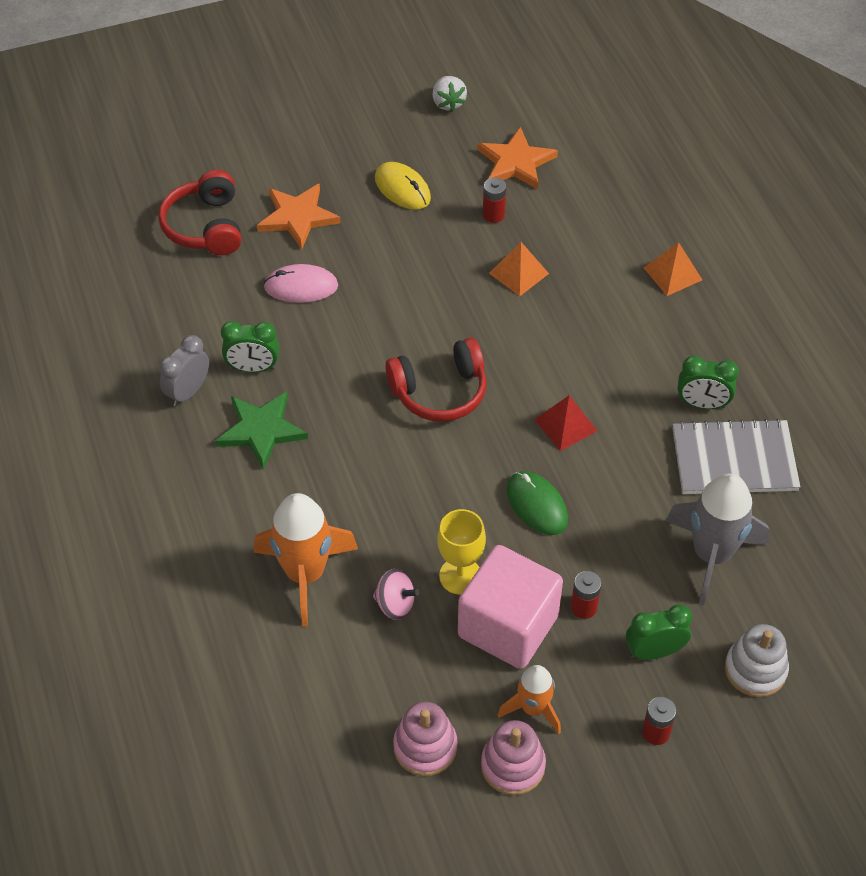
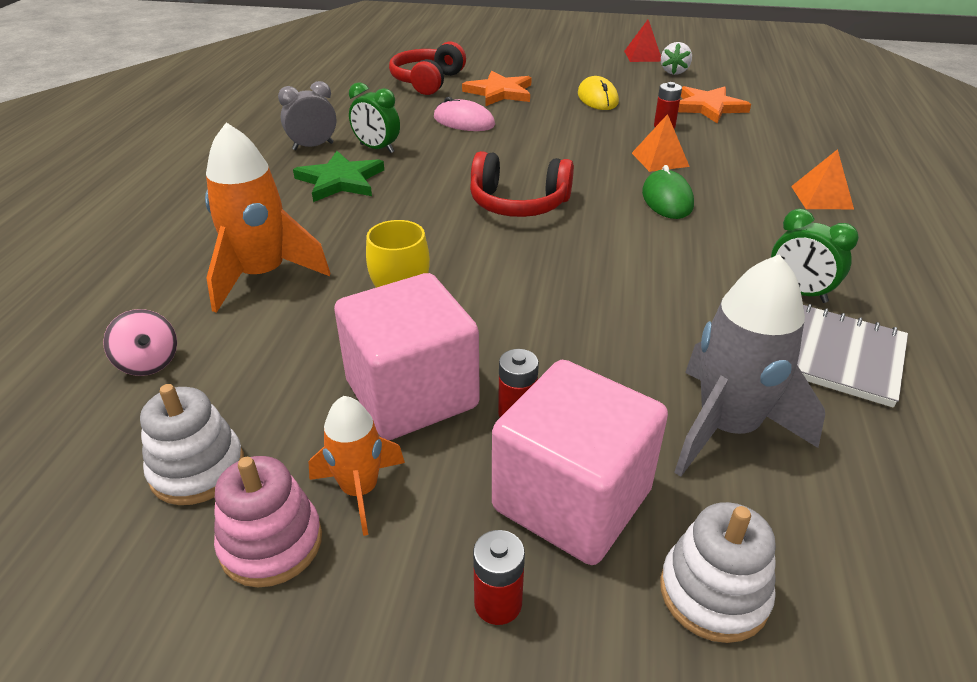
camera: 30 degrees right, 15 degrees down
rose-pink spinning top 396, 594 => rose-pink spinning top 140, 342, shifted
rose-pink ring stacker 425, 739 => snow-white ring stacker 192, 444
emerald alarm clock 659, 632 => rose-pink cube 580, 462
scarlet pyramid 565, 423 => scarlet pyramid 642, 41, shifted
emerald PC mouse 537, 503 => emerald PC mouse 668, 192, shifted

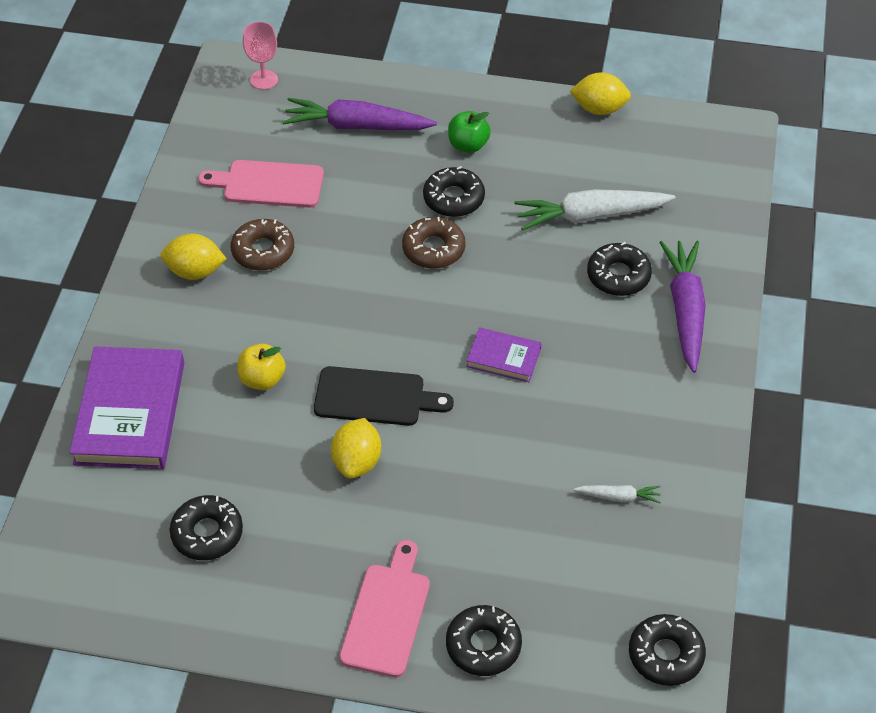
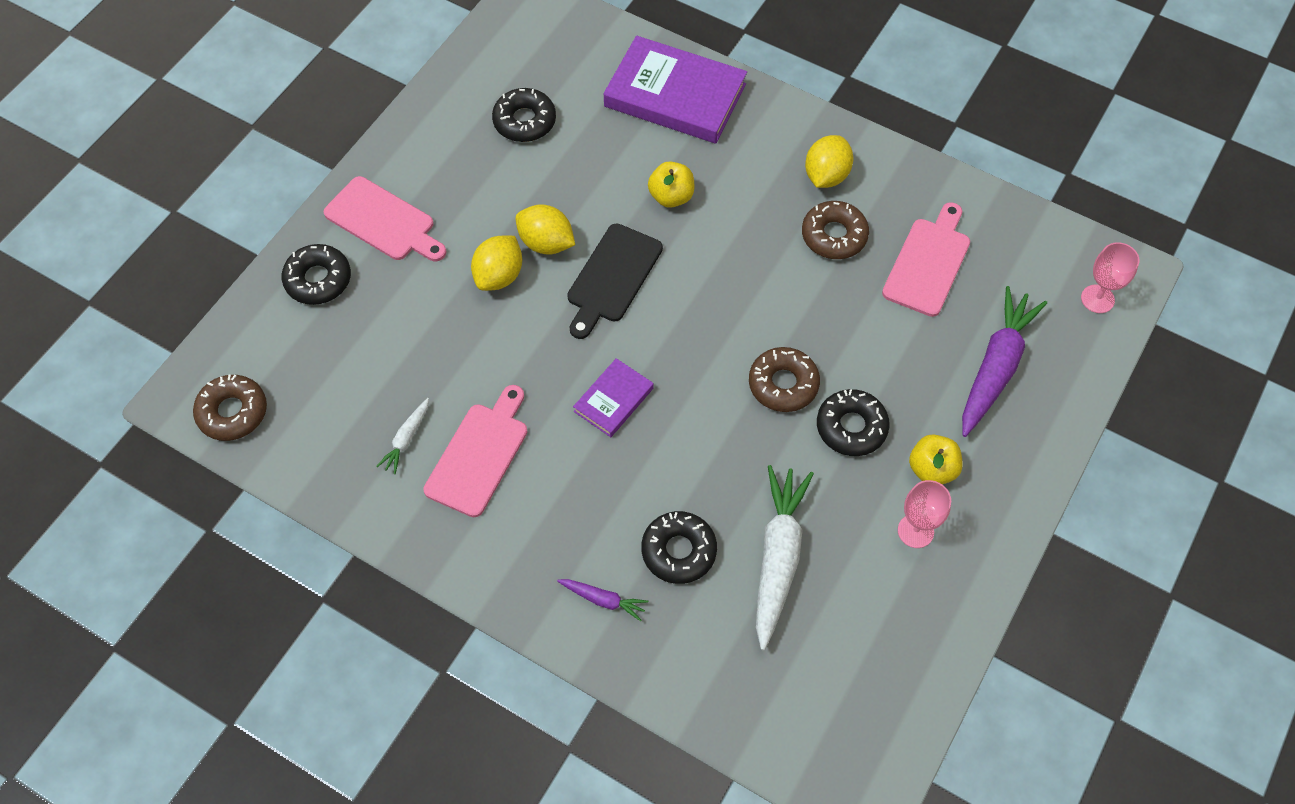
camera: 110 degrees right, 10 degrees up
black donut 667, 650 => dark brown donut 230, 408
nothing => rose-pink chopping board 475, 451
golden toy lemon 600, 93 => golden toy lemon 496, 263, shifted
purple toy carrot 682, 307 => purple toy carrot 602, 600, x0.48
nothing => rose-pink goblet 924, 514
emerald apple 469, 132 => golden apple 936, 459

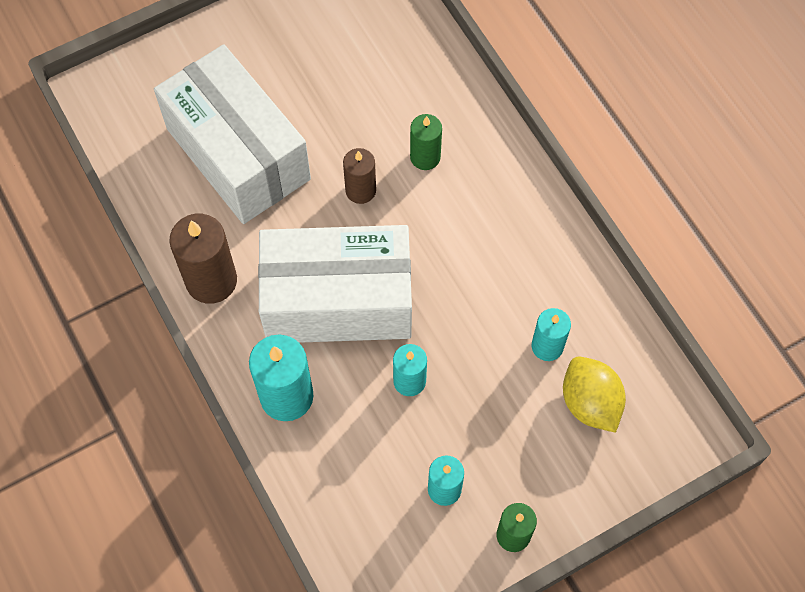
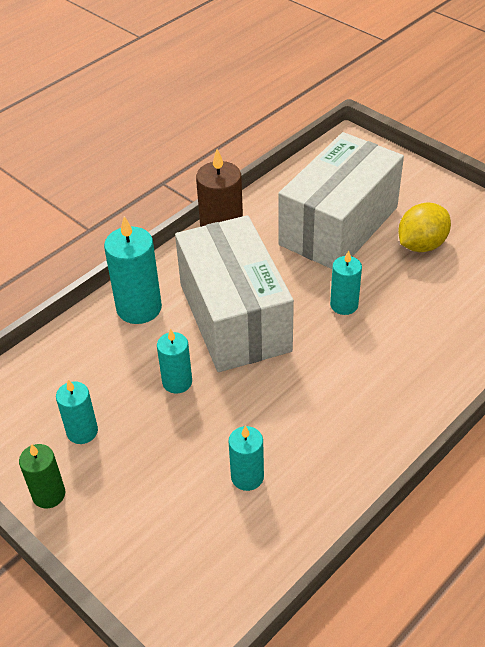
camera: 75 degrees right, 20 degrees down
dark brown pillar candle 359, 176 => turquoise pillar candle 346, 282
golden toy lemon 594, 395 => golden toy lemon 424, 227, shifted
emerald pillar candle 426, 142 => nothing

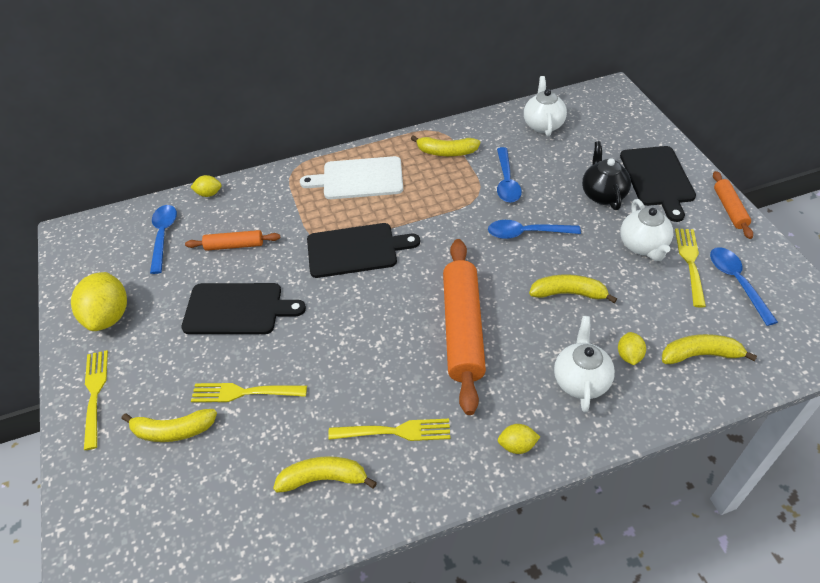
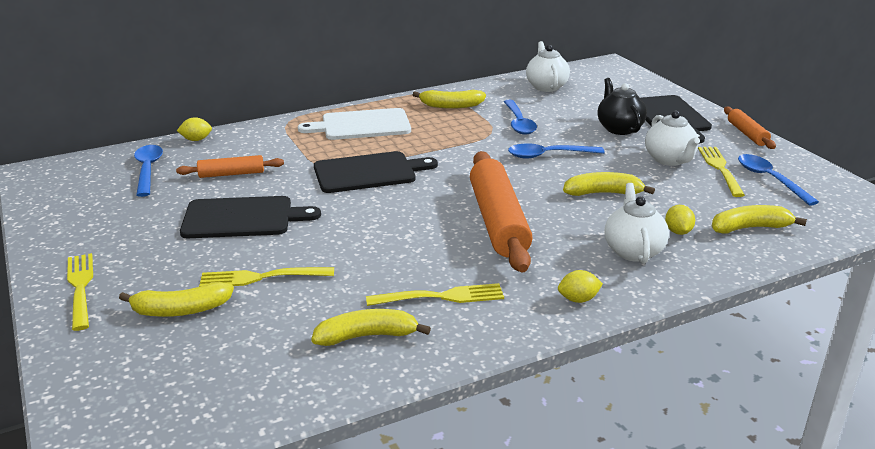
camera: 10 degrees left, 20 degrees down
golden toy lemon 99, 301 => nothing

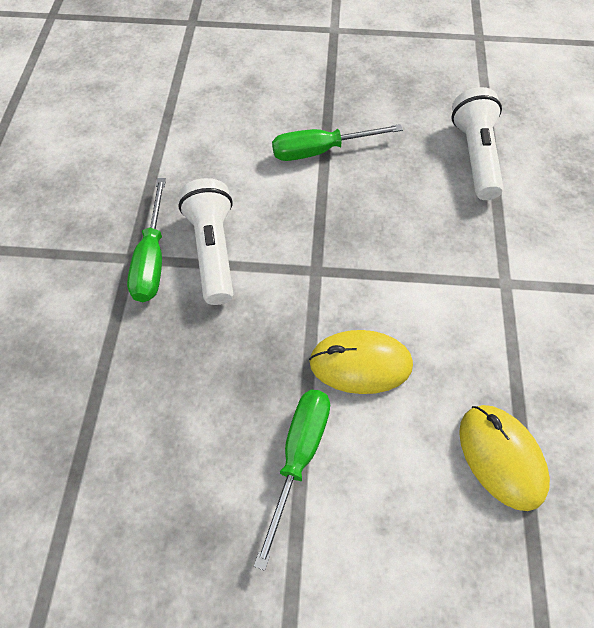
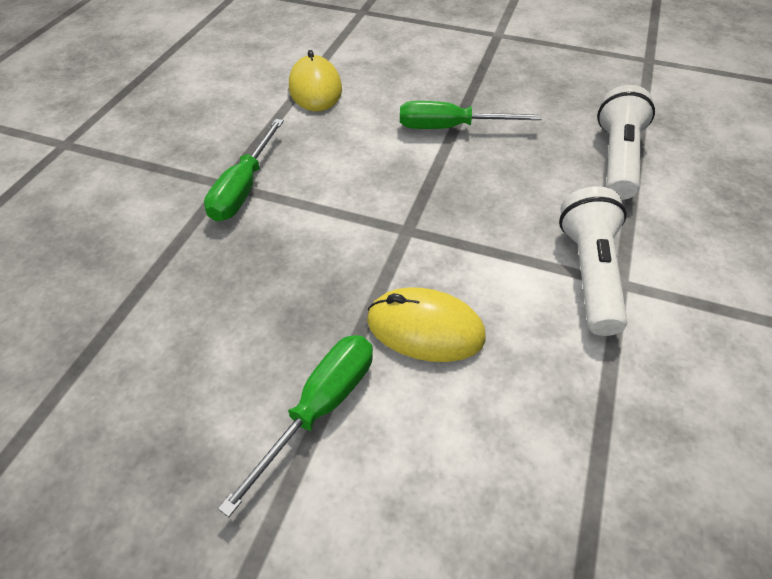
camera: 15 degrees right, 10 degrees down
golden PC mouse 504, 458 => golden PC mouse 315, 80, shifted
snow-white flashlight 205, 241 => snow-white flashlight 593, 261, shifted

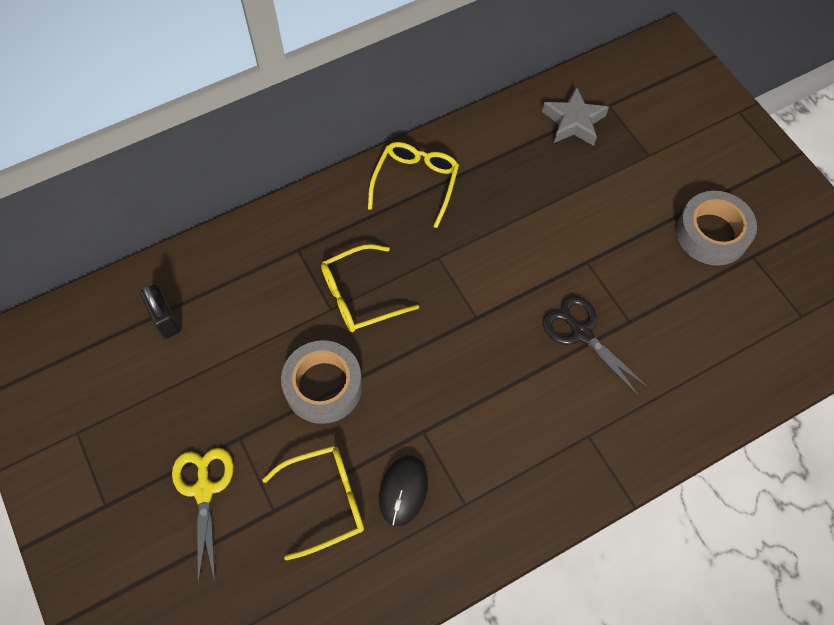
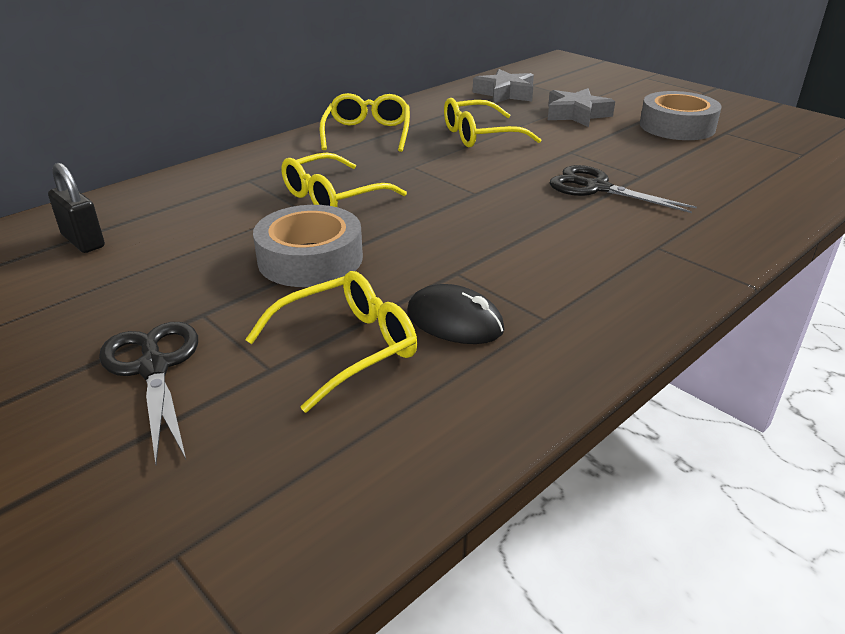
camera: 15 degrees left, 30 degrees down
golden shears 203, 516 => black shears 148, 393
black PC mouse 403, 490 => black PC mouse 456, 314, 60 degrees counterclockwise
nothing => golden glasses 493, 122
nothing => ash-grey star shape 581, 107

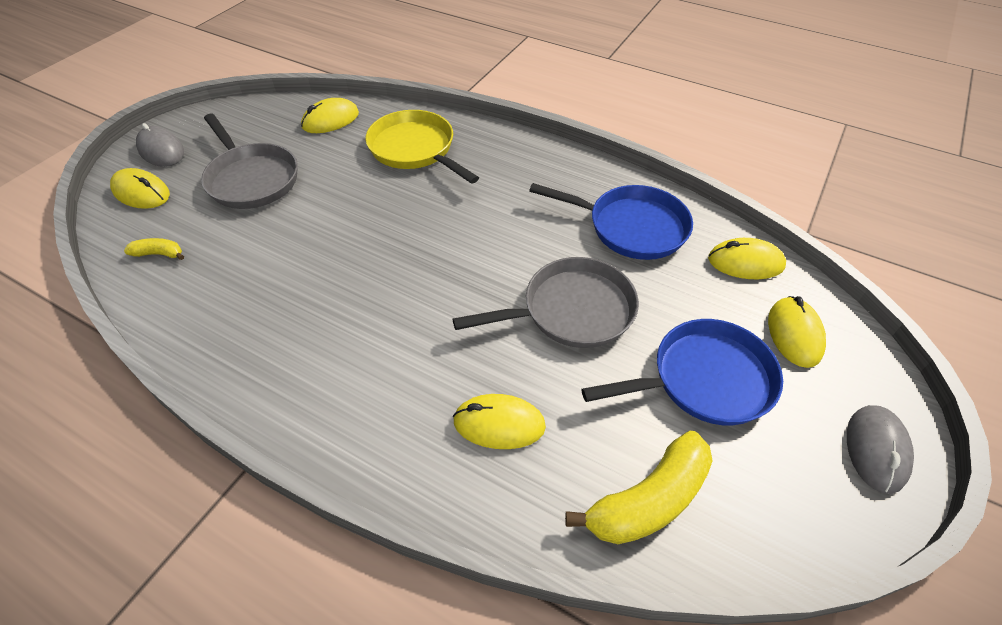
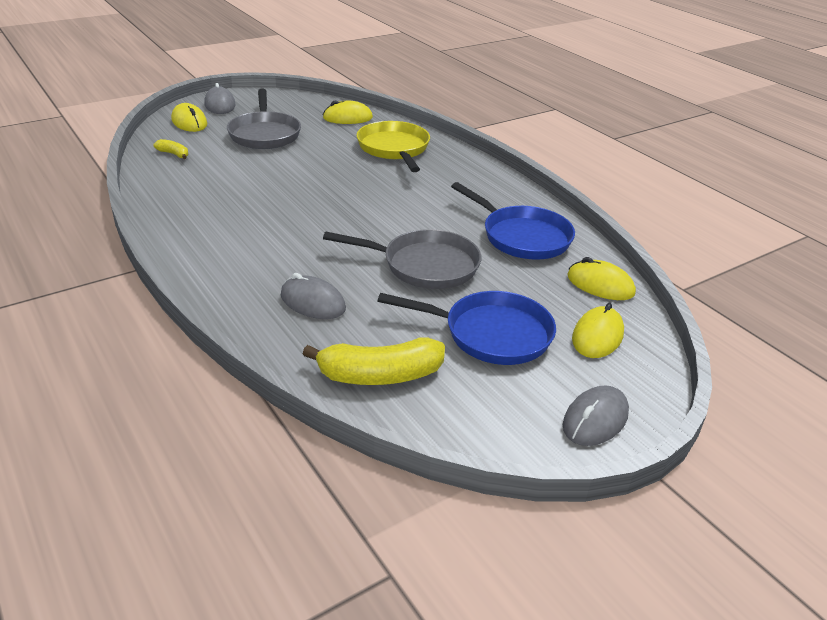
camera: 25 degrees right, 15 degrees down
golden PC mouse 499, 421 => ash-grey PC mouse 313, 296

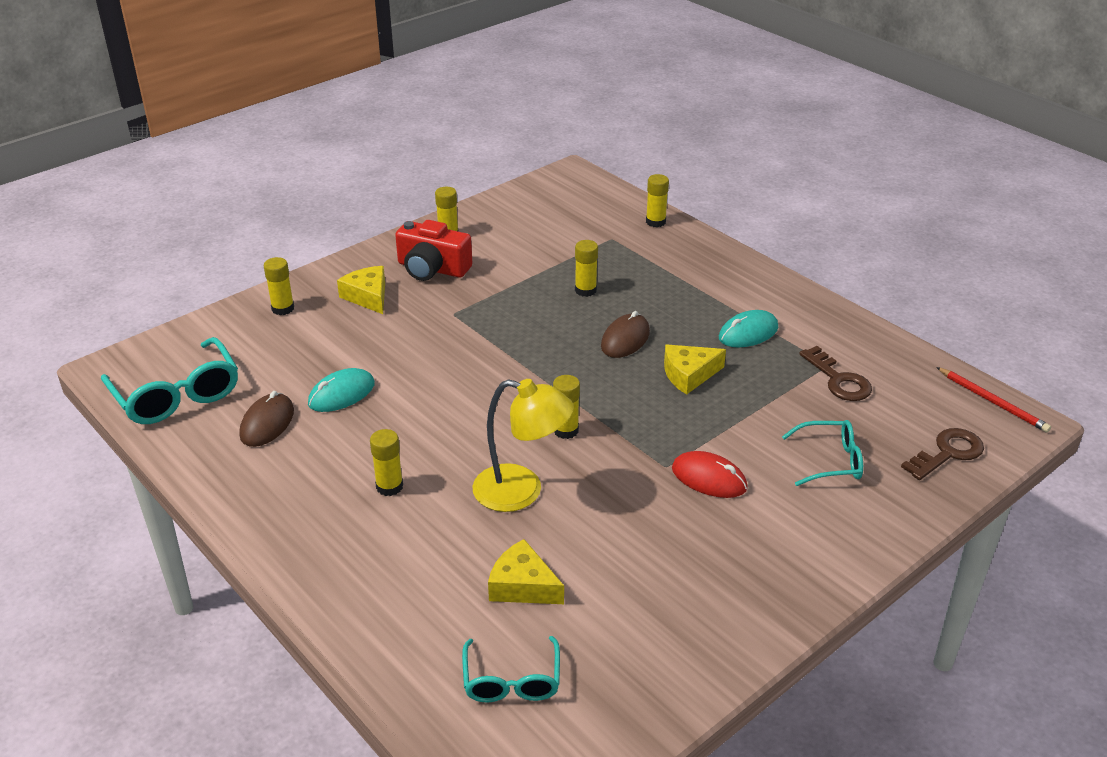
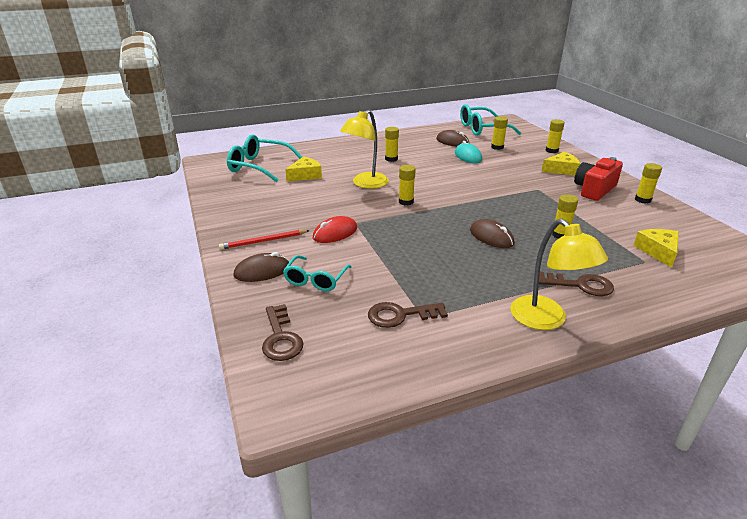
camera: 110 degrees right, 5 degrees down
scarlet wooden pencil 993, 400 => scarlet wooden pencil 264, 240, shifted
turquoise glasses 511, 669 => turquoise glasses 264, 158, x1.61
nothing => dark brown PC mouse 261, 267
golden glue 657, 200 => golden glue 499, 133, shifted
nothing => golden reading lamp 559, 274
nothing => dark brown door key 576, 284
golden cheese 695, 369 => golden cheese 656, 248, shifted
turquoise PC mouse 748, 328 => nothing

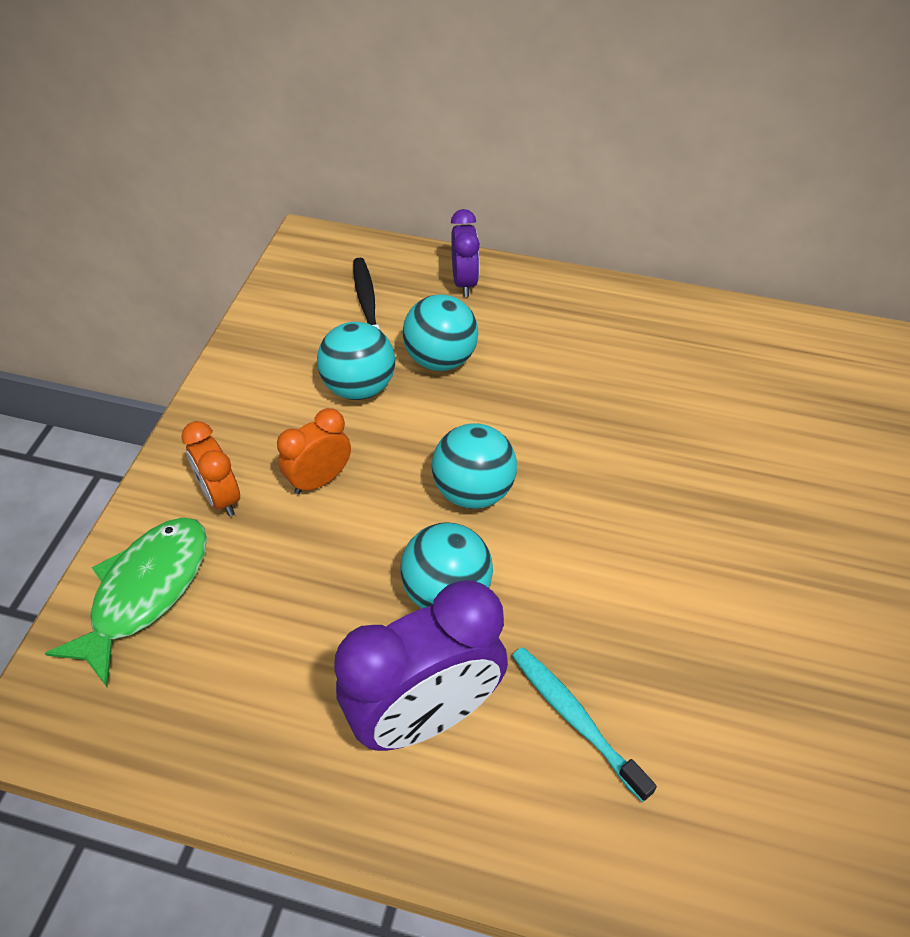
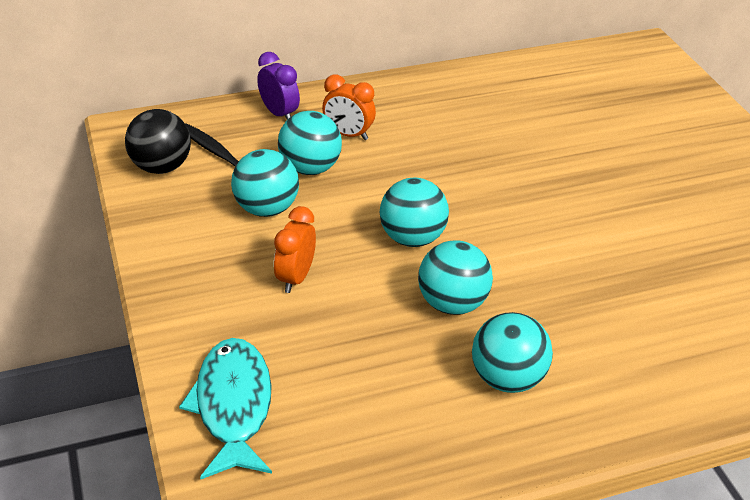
camera: 35 degrees left, 10 degrees down
nothing => black sphere 158, 141
emerald fish 126, 602 => turquoise fish 225, 408
bright orange alarm clock 210, 469 => bright orange alarm clock 349, 107, shifted
purple alarm clock 421, 665 => turquoise sphere 512, 352
turquoise dental brush 584, 724 => nothing

